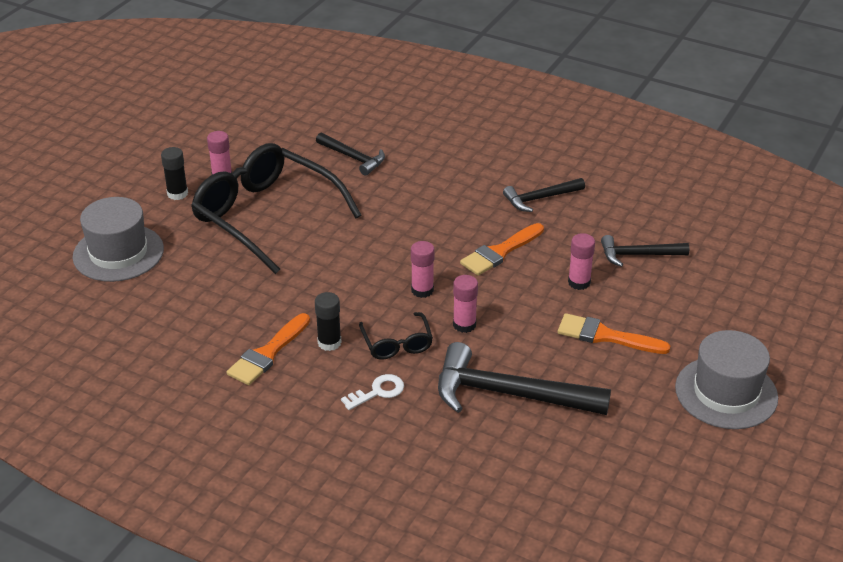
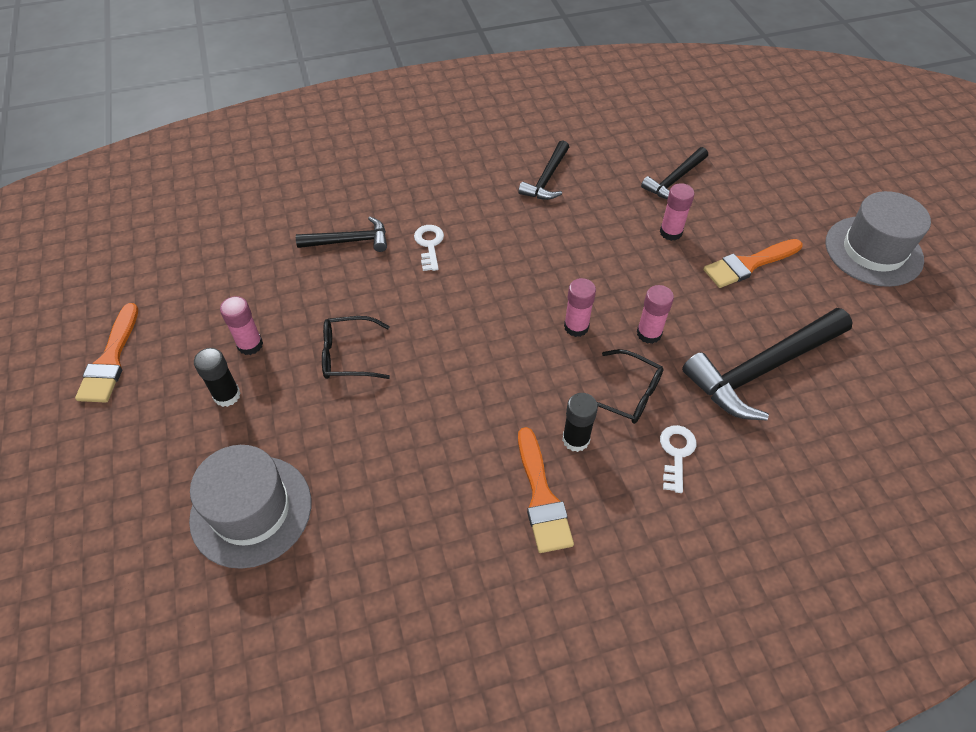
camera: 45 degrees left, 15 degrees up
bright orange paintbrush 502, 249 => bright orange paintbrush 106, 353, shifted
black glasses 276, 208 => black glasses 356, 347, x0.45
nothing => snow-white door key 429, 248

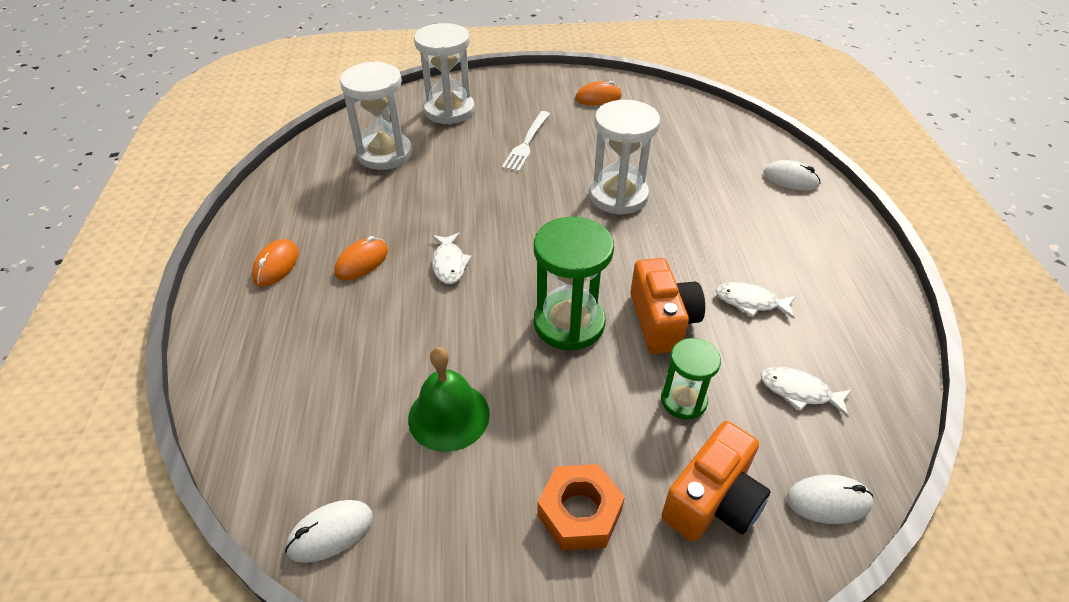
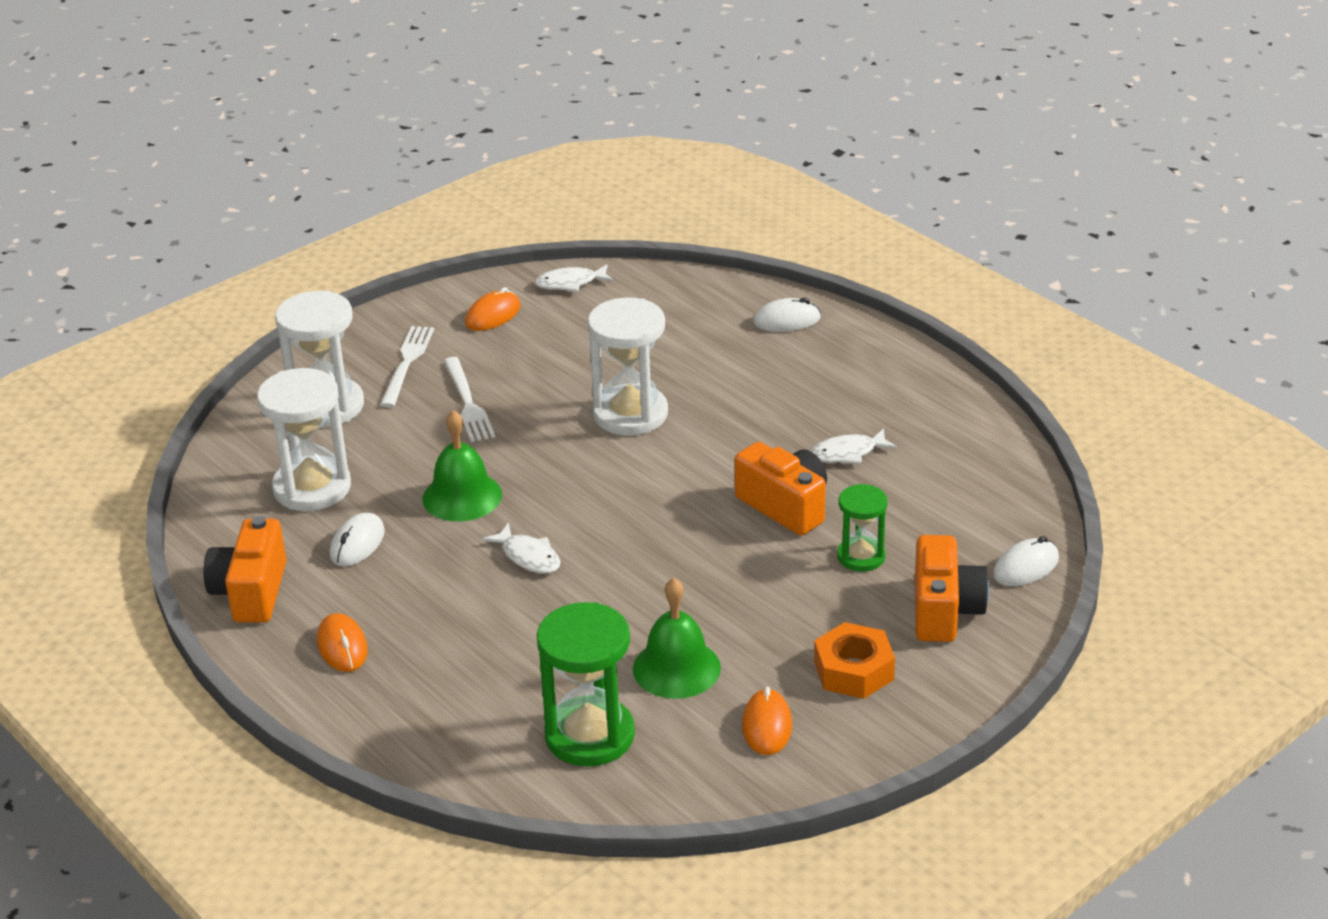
camera: 35 degrees left, 10 degrees down
nothing => bright orange photo camera 244, 569
snow-white PC mouse 329, 531 => snow-white PC mouse 357, 540, shifted
nothing => snow-white table fork 407, 366
nothing => emerald school bell 462, 466
snow-white fish 806, 392 => snow-white fish 574, 278, shifted
emerald hourglass 574, 284 => emerald hourglass 586, 684, shifted
bright orange PC mouse 361, 258 => bright orange PC mouse 767, 721, shifted

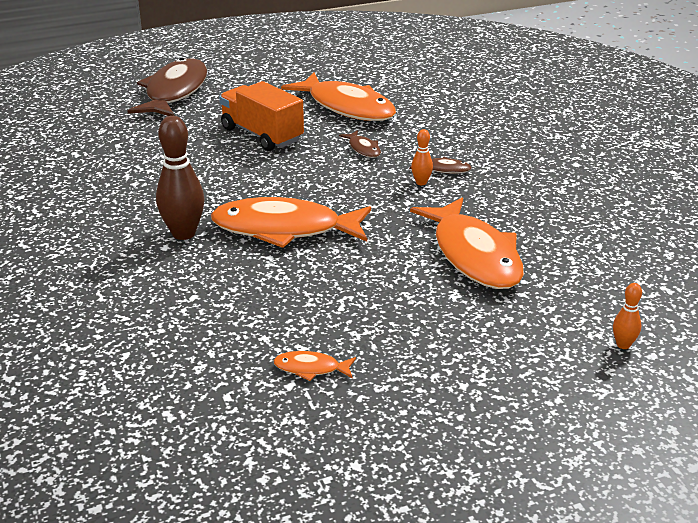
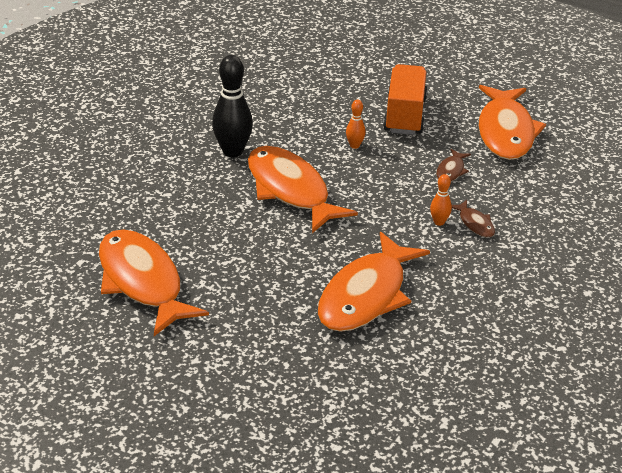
camera: 50 degrees right, 5 degrees up
bright orange fish 314, 366 => bright orange fish 154, 282, x2.37
dark brown tenpin 180, 178 => black tenpin 232, 106
bright orange tenpin 627, 316 => bright orange tenpin 356, 124, shifted
dark brown fish 167, 87 => nothing

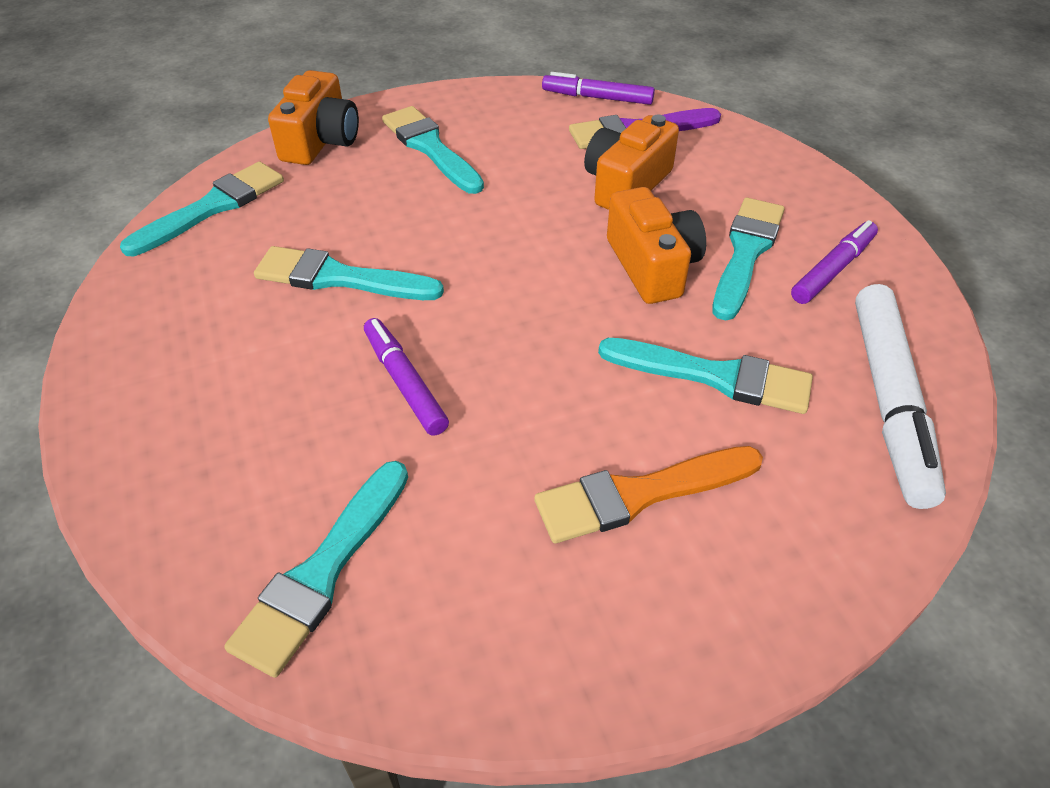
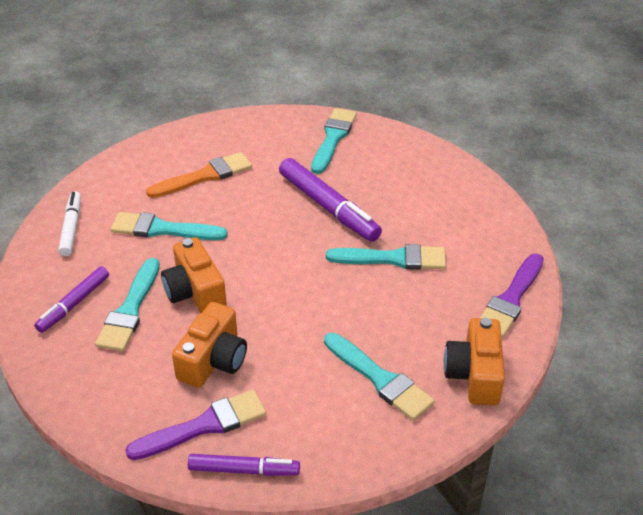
camera: 170 degrees right, 5 degrees down
snow-white marker 900, 396 => snow-white marker 69, 223, x0.61
purple marker 406, 377 => purple marker 330, 200, x1.64
turquoise paintbrush 202, 208 => purple paintbrush 512, 295

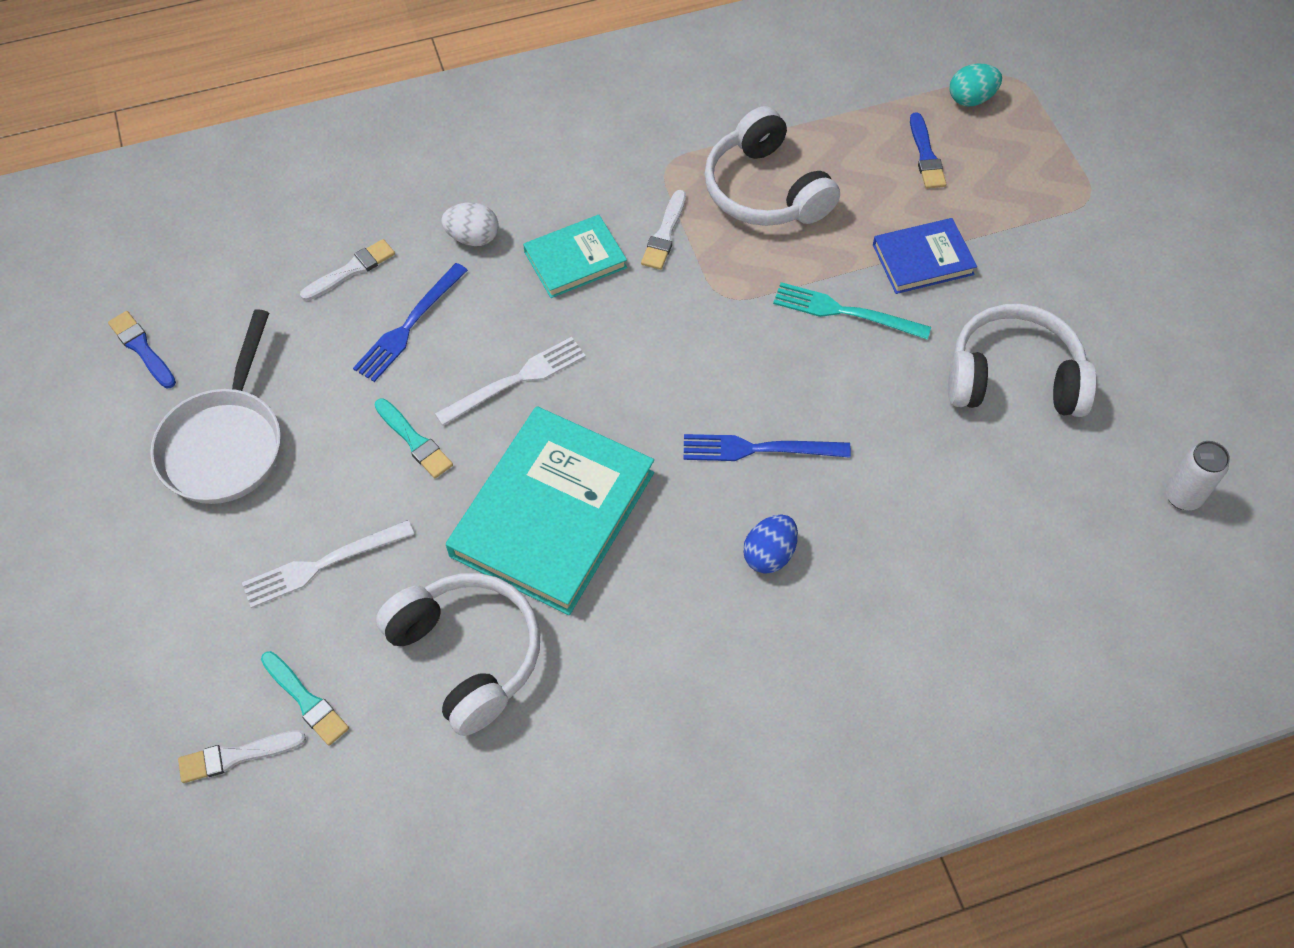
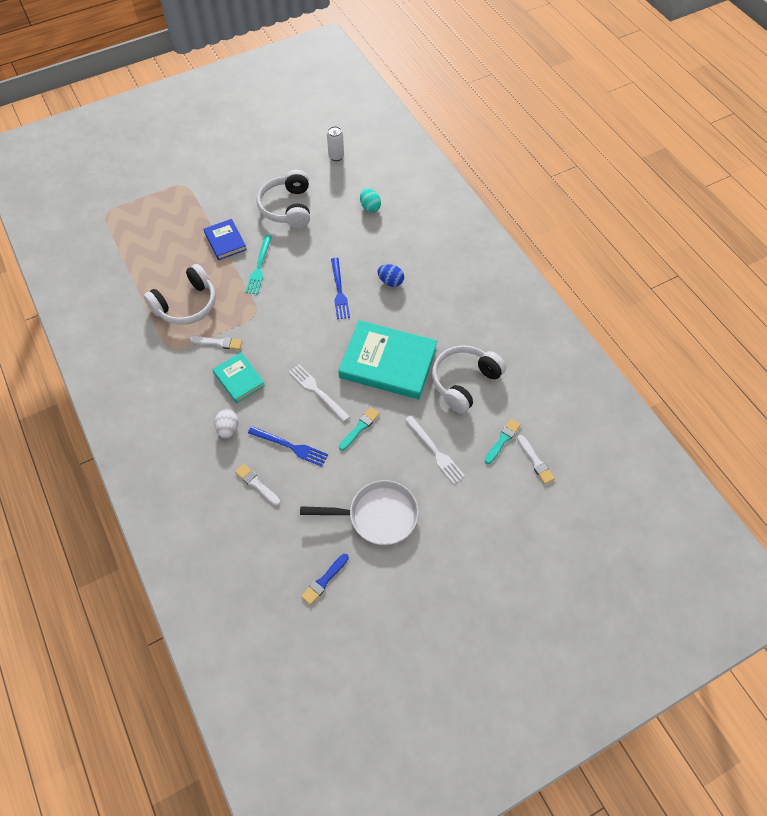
camera: 100 degrees left, 0 degrees up
turquoise toy egg 976, 85 => turquoise toy egg 370, 200, shifted
royal blue paintbrush 928, 150 => nothing

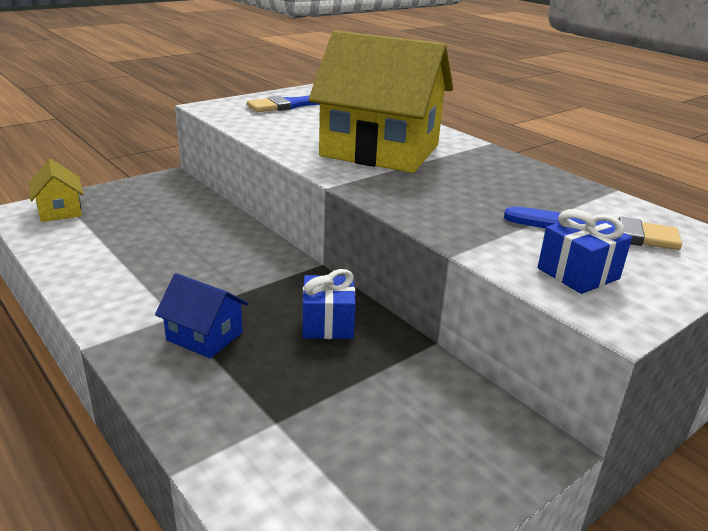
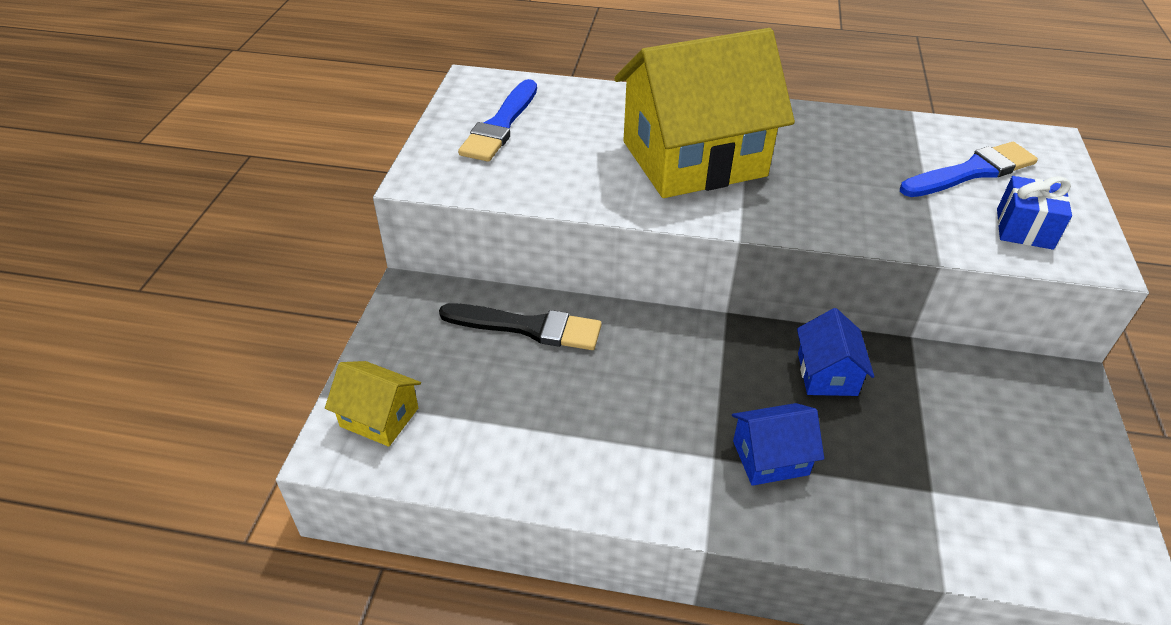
camera: 40 degrees left, 15 degrees up
nothing => black paintbrush 520, 326
royal blue gift 329, 304 => royal blue cottage 835, 352

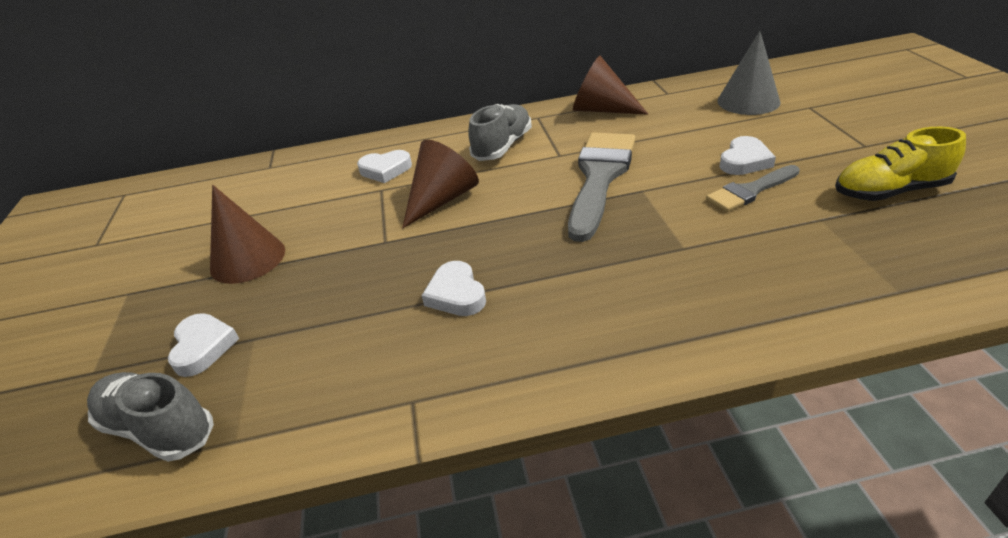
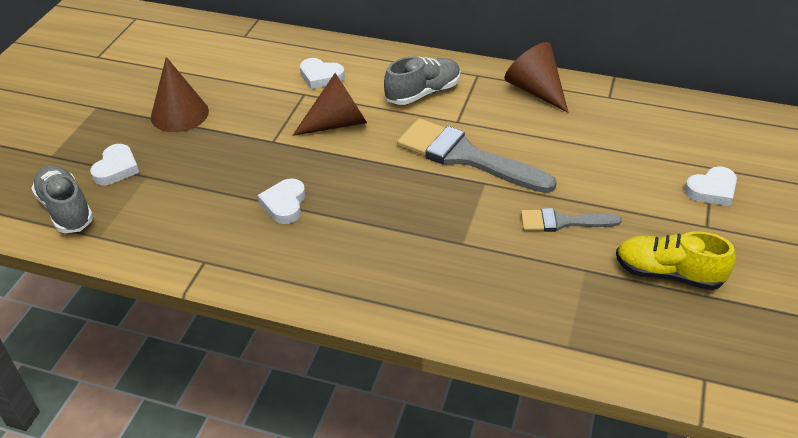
camera: 25 degrees right, 5 degrees up
ash-grey paintbrush 602, 187 => ash-grey paintbrush 477, 156, 105 degrees counterclockwise
snow-white love heart 748, 155 => snow-white love heart 710, 186, shifted
ash-grey cone shape 749, 73 => nothing

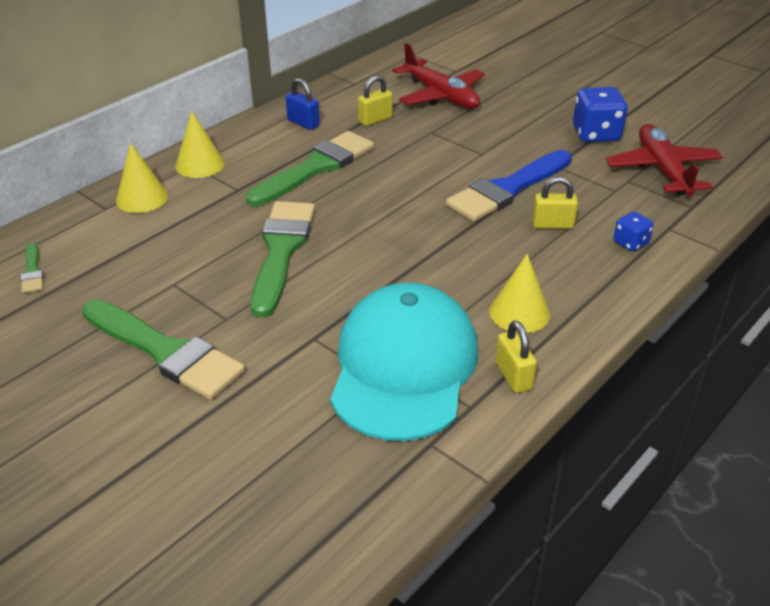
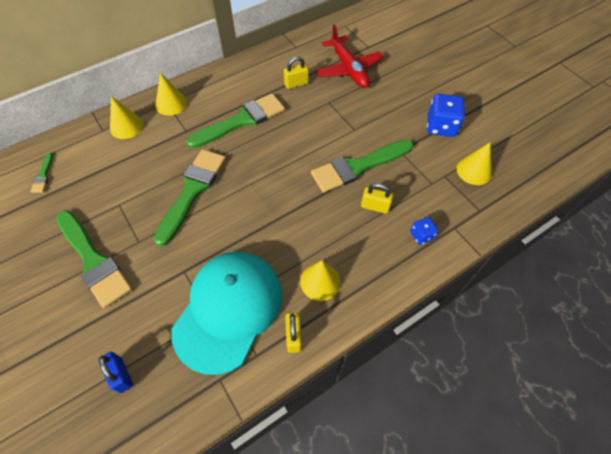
camera: 15 degrees right, 20 degrees up
royal blue padlock 303, 104 => royal blue padlock 115, 372, shifted
royal blue paintbrush 509, 185 => emerald paintbrush 362, 166
scarlet plane 664, 160 => golden cone shape 474, 163

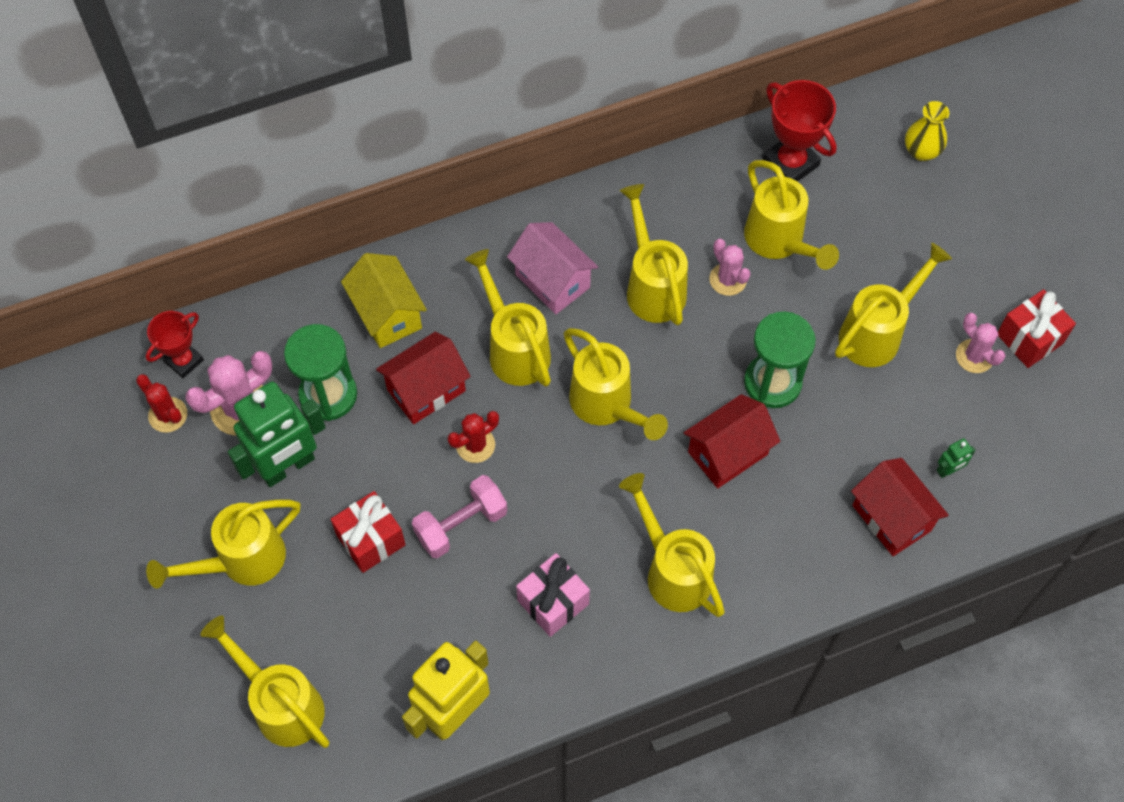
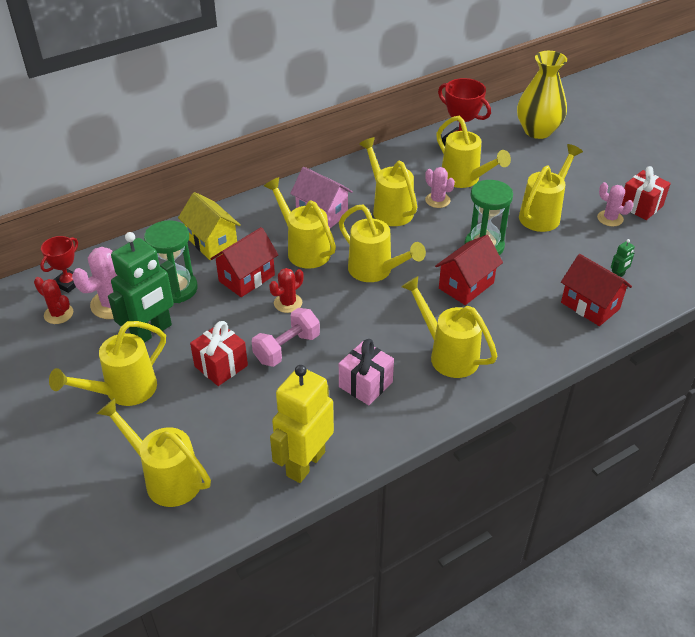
camera: 10 degrees left, 20 degrees down
golden vase 927, 131 => golden vase 542, 95, x1.86

